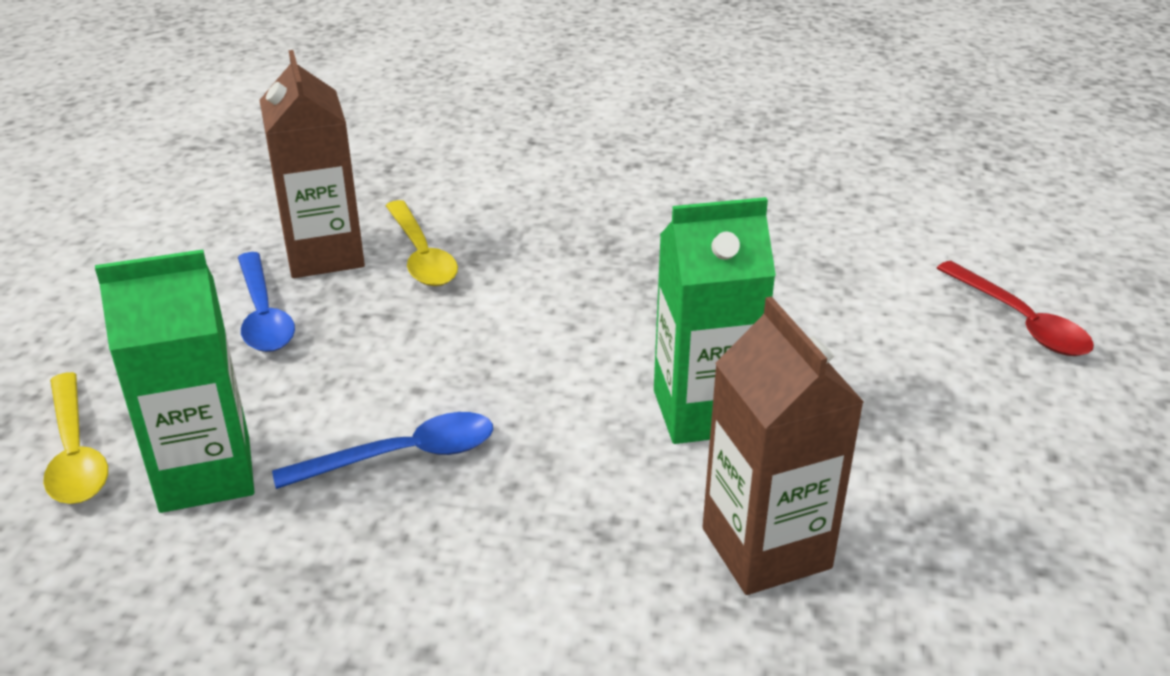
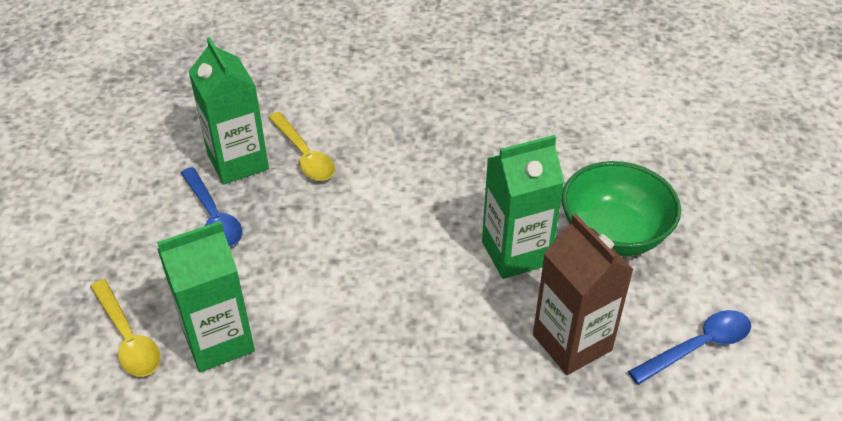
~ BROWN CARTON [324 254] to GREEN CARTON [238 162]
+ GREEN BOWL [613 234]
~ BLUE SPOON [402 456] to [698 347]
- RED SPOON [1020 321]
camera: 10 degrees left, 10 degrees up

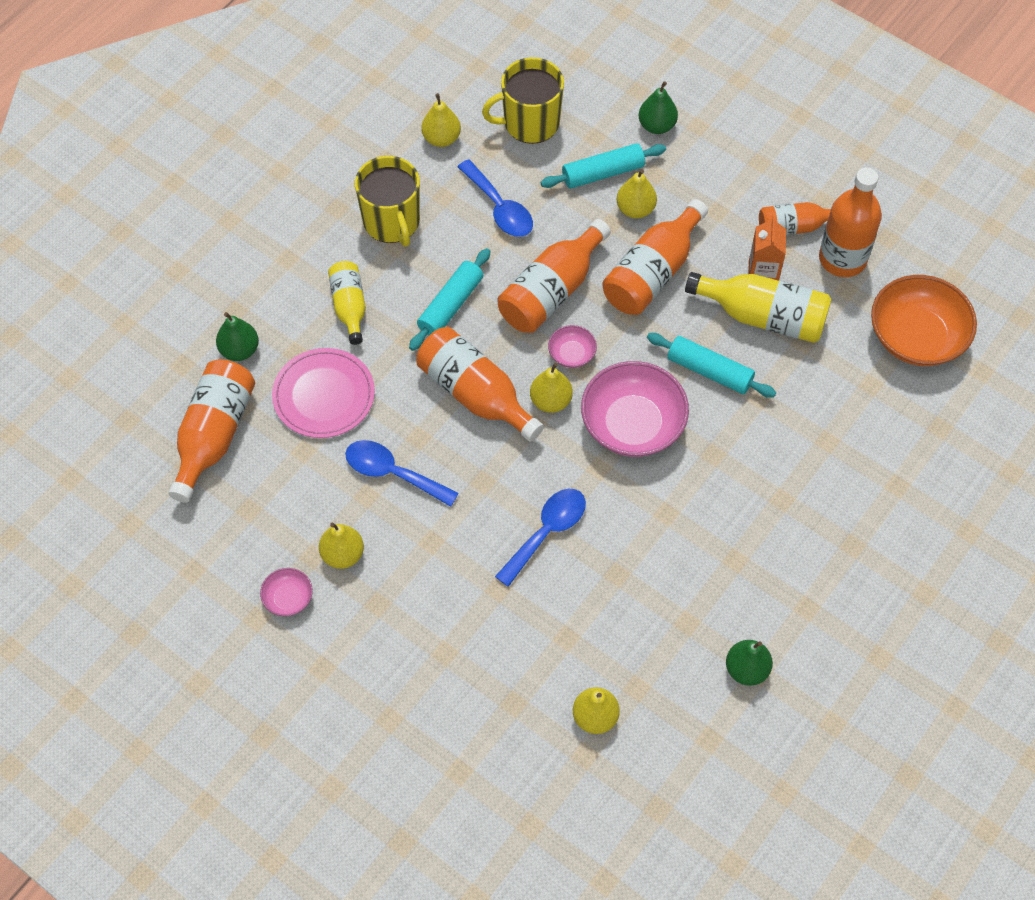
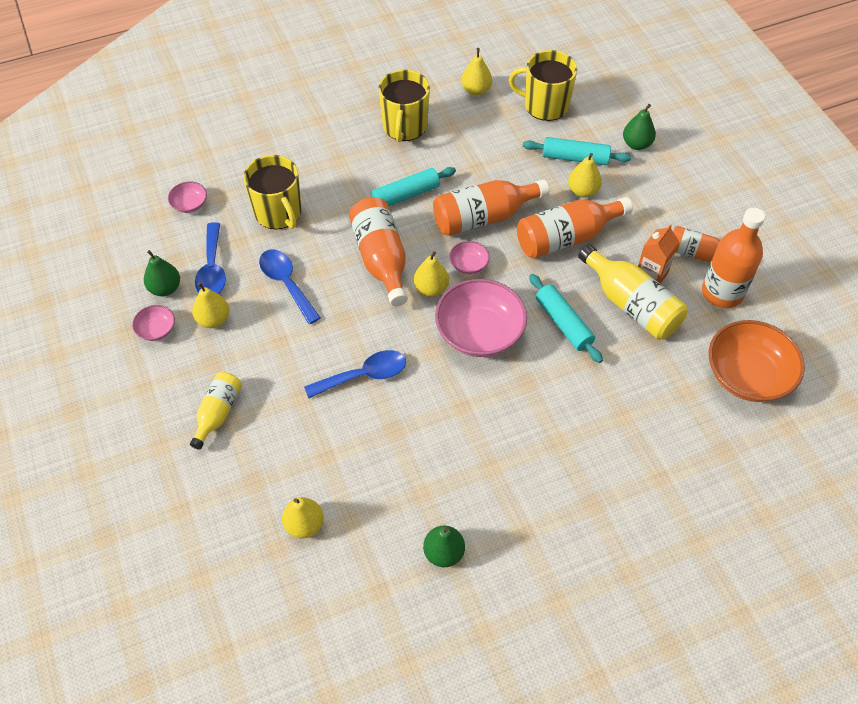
~ GREEN PEAR [239 350] to [165 288]
~ ORANGE BOTTLE [214 435] to PINK BOWL [190 204]
~ YELLOW BOTTLE [349 307] to [218 413]
~ BLUE SPOON [500 208] to [212 269]
~ PINK PLATE [324 395] to YELLOW MUG [278 213]
camera: 30 degrees right, 5 degrees down

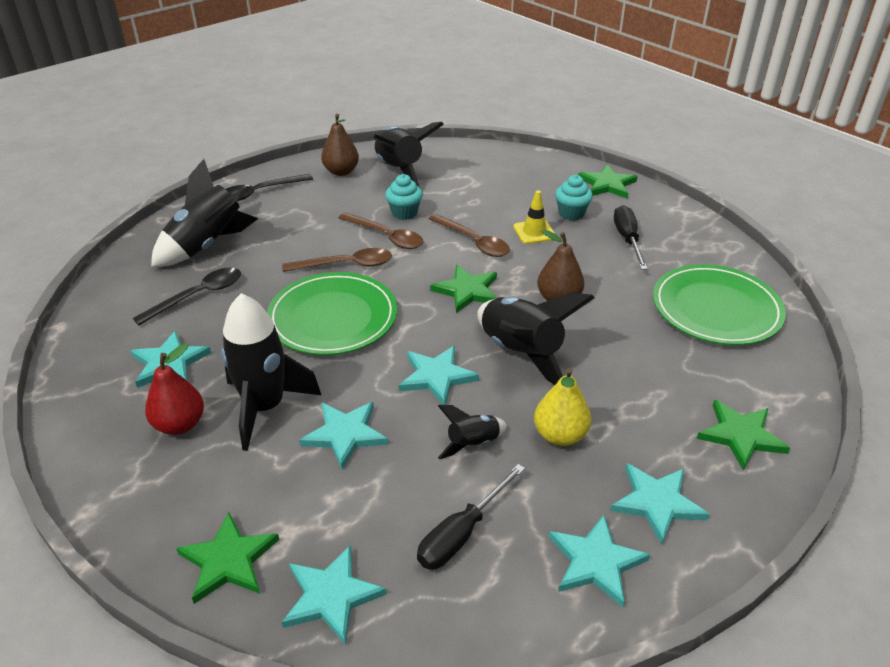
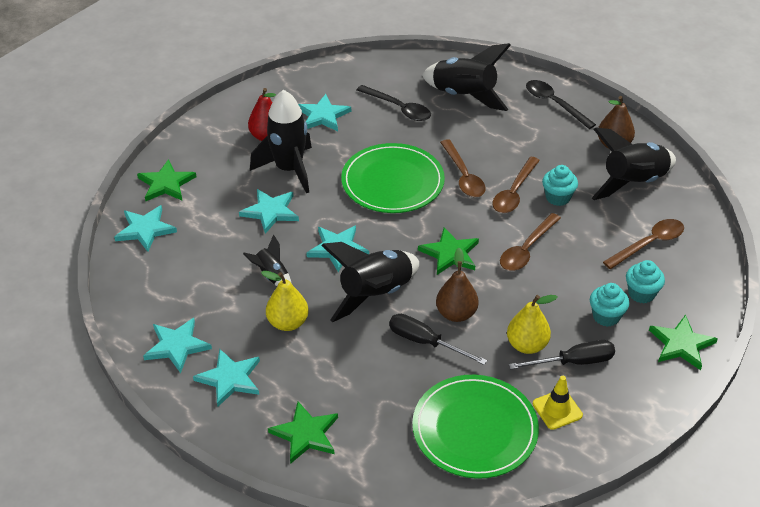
~ BLACK SCREWDRIVER [461 533] to [425 342]
+ YELLOW PEAR [527 345]
~ YELLOW TRAFFIC CONE [534 232] to [557 409]
+ BROWN SPOON [649 244]
+ TURQUOISE CUPCAKE [641 293]
camera: 80 degrees right, 5 degrees up

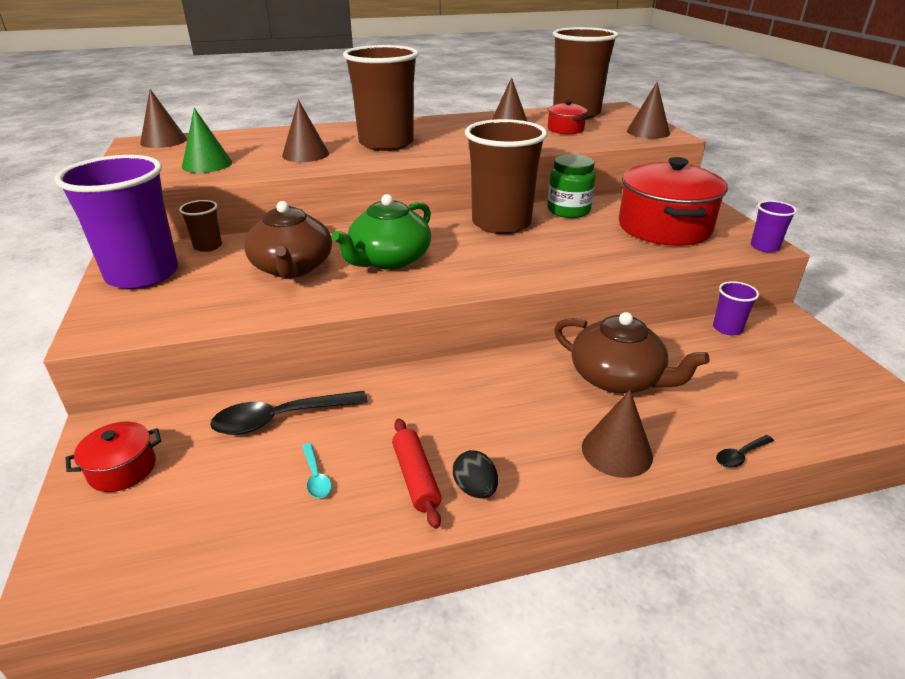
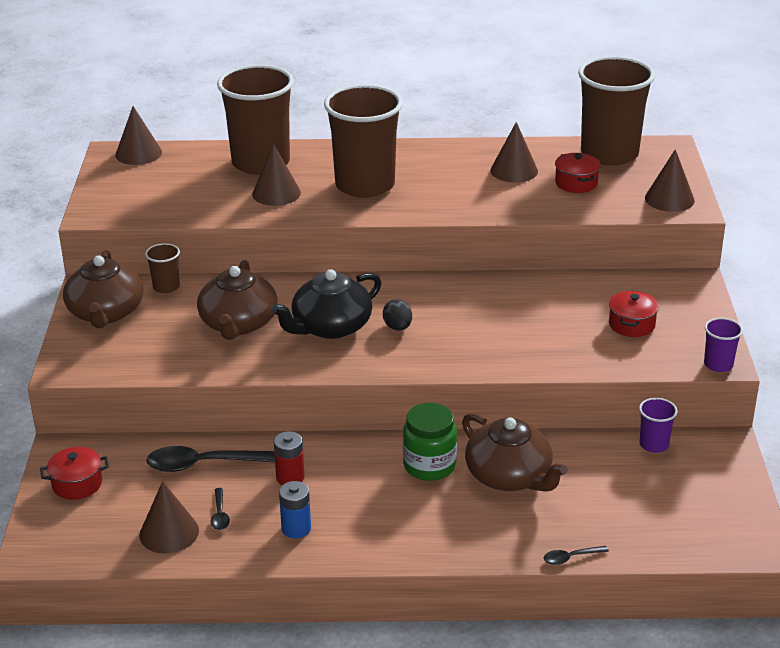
~ PURPLE CUP [142 274] to BROWN TEAPOT [105 312]
~ BROWN CONE [617 451] to [169 532]
~ TURQUOISE SPOON [316 477] to BLACK SPOON [220 514]
~ BROWN CUP [501 223] to [261 163]
~ GREEN TEAPOT [389 259] to BLACK TEAPOT [330 327]
+ RED BATTERY [290 477]
~ RED ROLLING PIN [416 478] to BLUE BATTERY [296 528]
~ BLACK EGG [475 489] to [397 327]
~ GREEN JAR [568 211] to [429 466]
~ RED POT [664 227] = [631 325] x0.47
- GREEN CONE [207 164]
camera: 15 degrees right, 0 degrees up

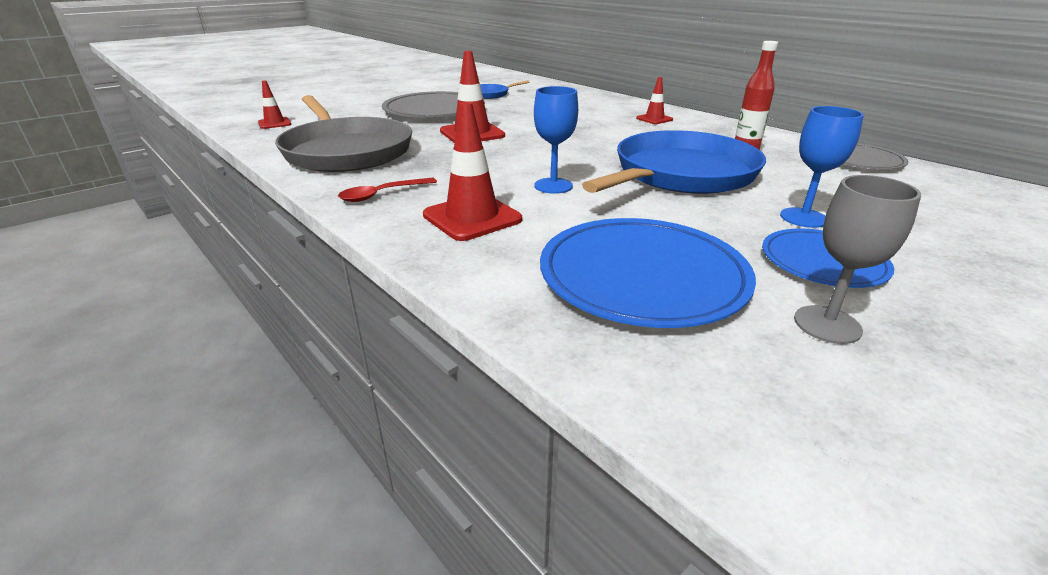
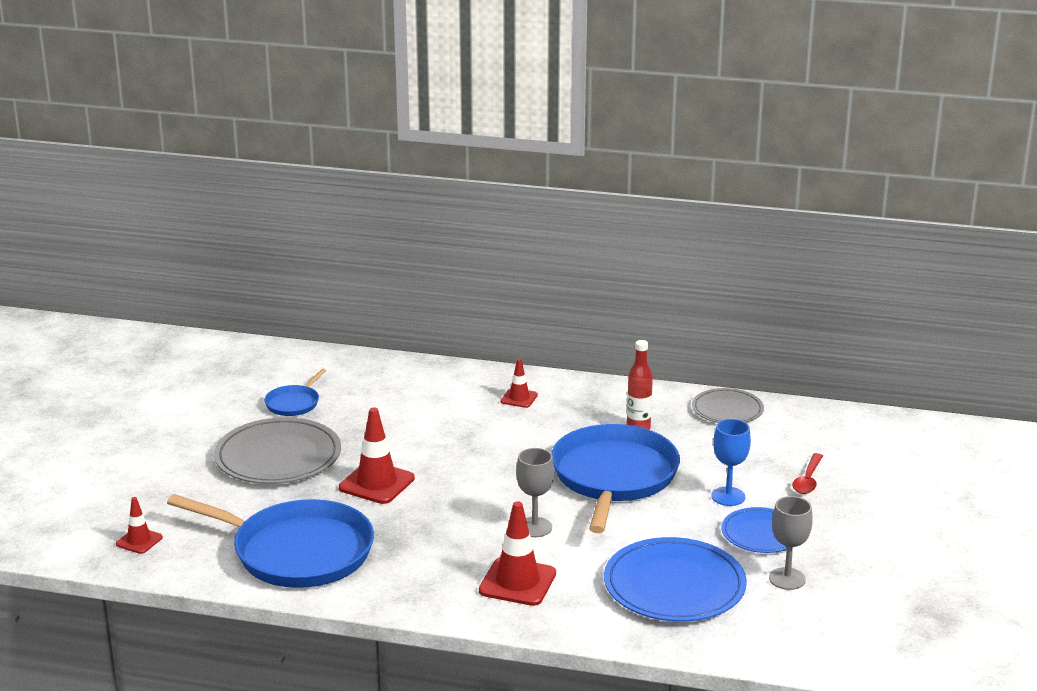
~ GREY PAN [346 151] to BLUE PAN [297 552]
~ BLUE GOBLET [553 186] to GREY GOBLET [534 527]
~ RED SPOON [382 194] to [808 480]
camera: 35 degrees left, 5 degrees down

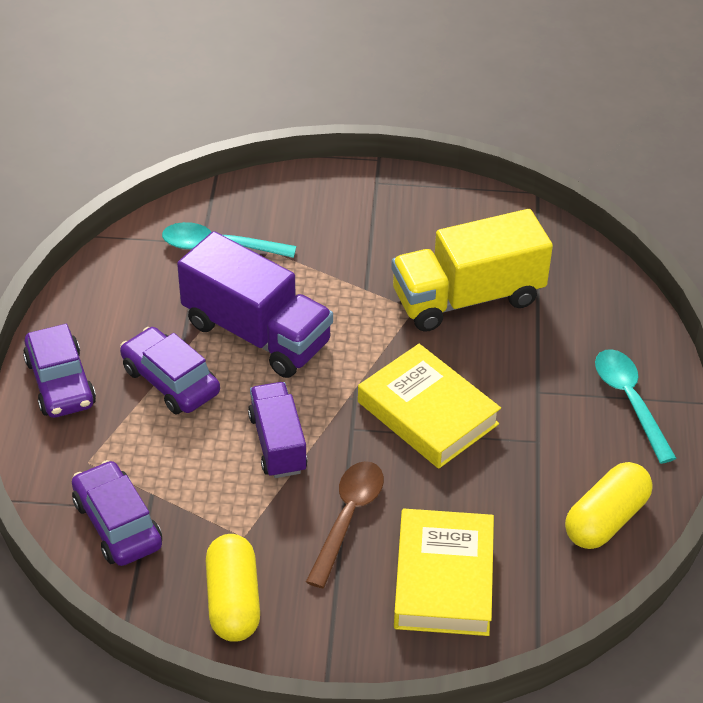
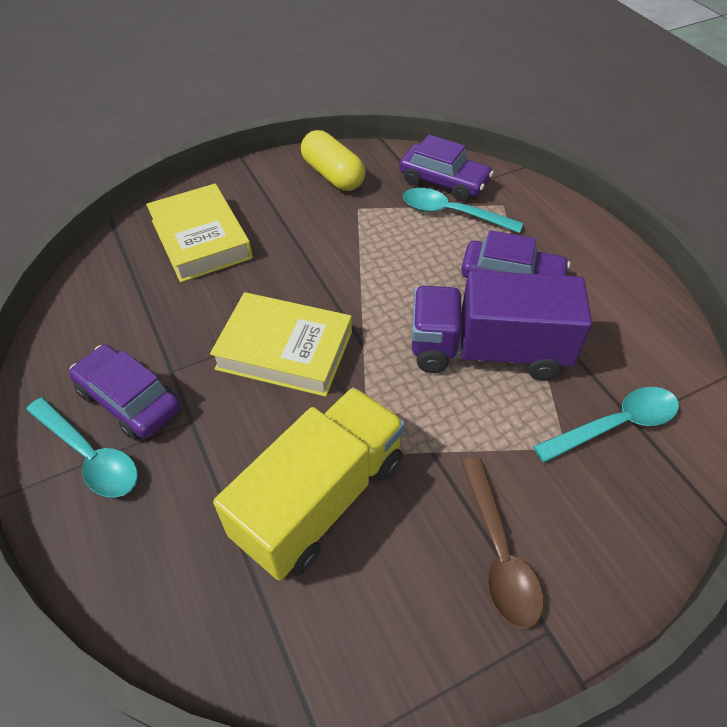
~ PURPLE CAR [60 382] to [129 400]
+ TURQUOISE SPOON [452 213]
~ BROWN SPOON [348 518] to [499 552]
- PURPLE TRUCK [278 443]
- YELLOW CAPSULE [606 519]
camera: 150 degrees right, 5 degrees up

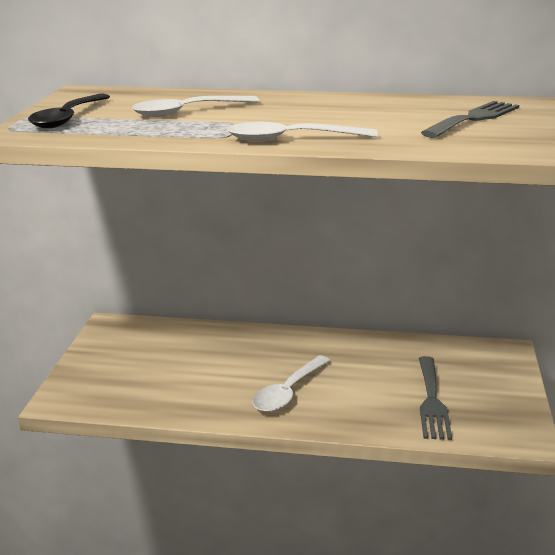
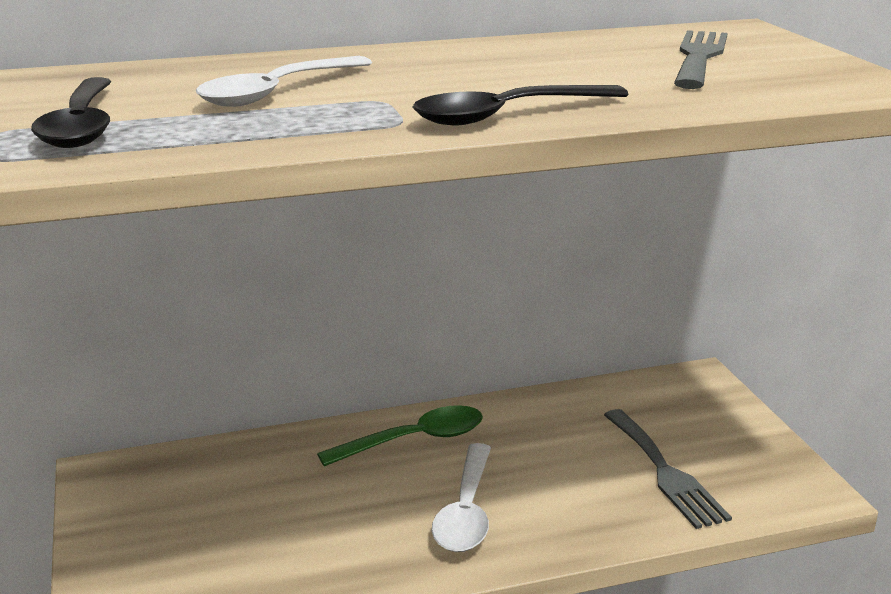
+ GREEN SPOON [414 440]
~ WHITE SPOON [290 139] to BLACK SPOON [506 115]
camera: 25 degrees left, 0 degrees up

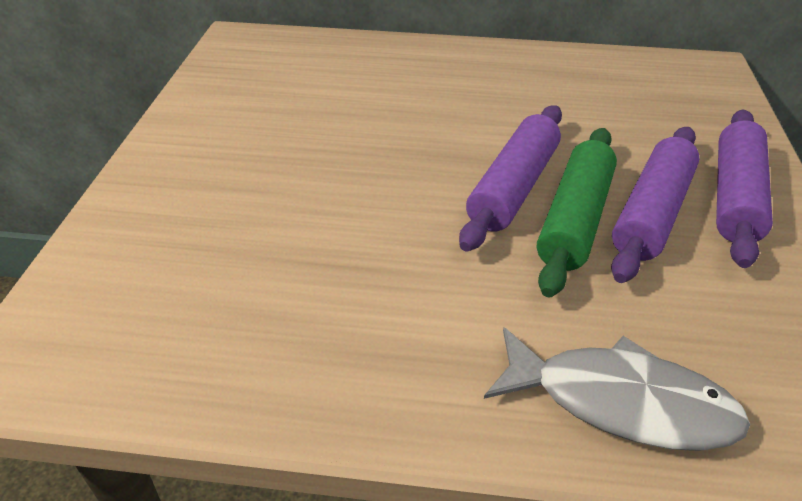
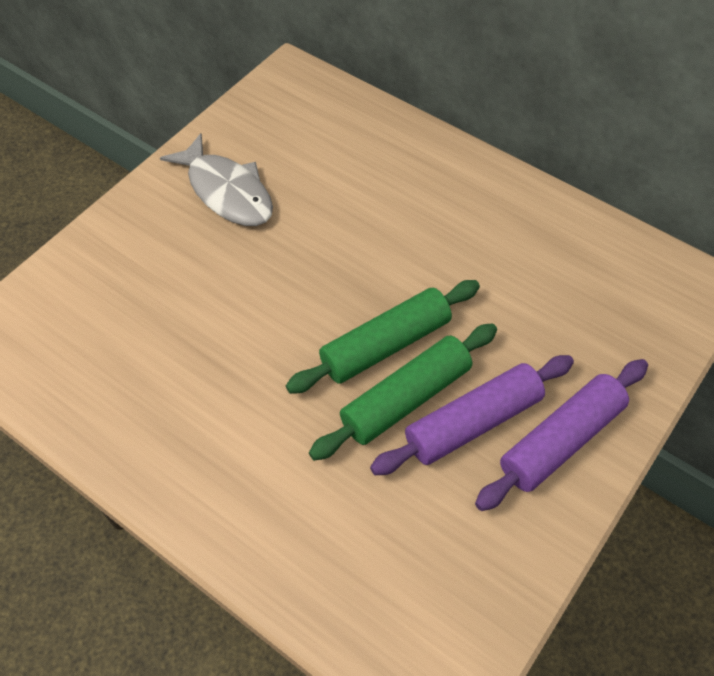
~ GREY FISH [621 402] to [227 192]
~ PURPLE ROLLING PIN [513 187] to GREEN ROLLING PIN [385 345]
camera: 30 degrees right, 15 degrees up

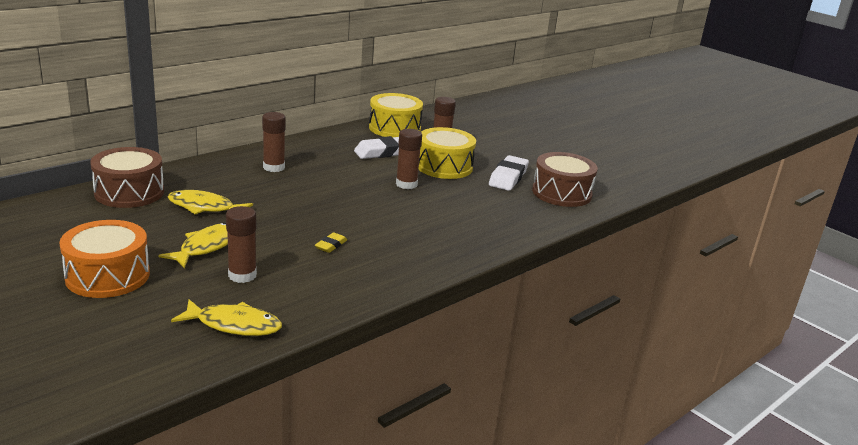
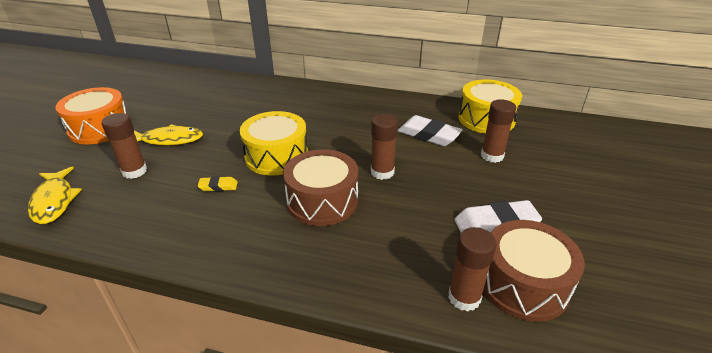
~ YELLOW DRUM [444 166] to [276 156]
~ BROWN DRUM [129 192] to [322 201]
~ BROWN GLUE STICK [274 167] to [464 297]
- YELLOW FISH [204 207]
camera: 60 degrees right, 10 degrees up

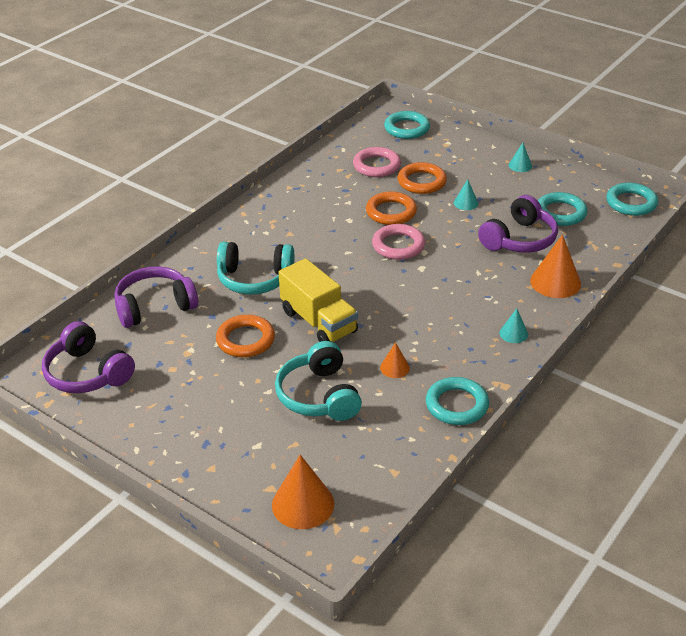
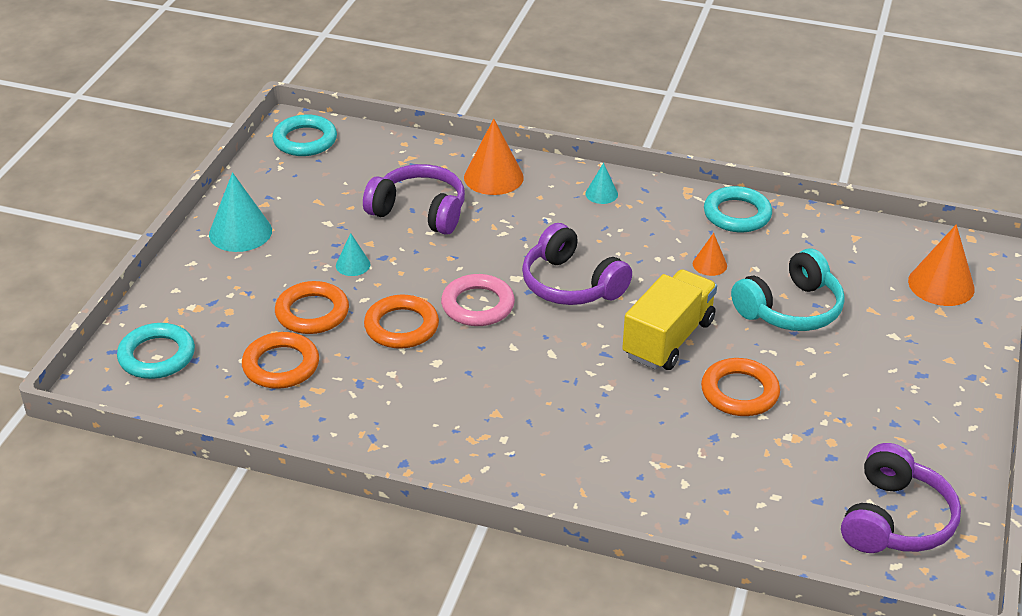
~ TURQUOISE CONE [520 165] = [240 232] x1.86
~ PINK RING [376 166] to ORANGE RING [281 365]
~ PURPLE HEADPHONES [154 306] to [571 284]
- TURQUOISE HEADPHONES [254 279]
- TURQUOISE RING [560 213]
camera: 110 degrees left, 0 degrees up

